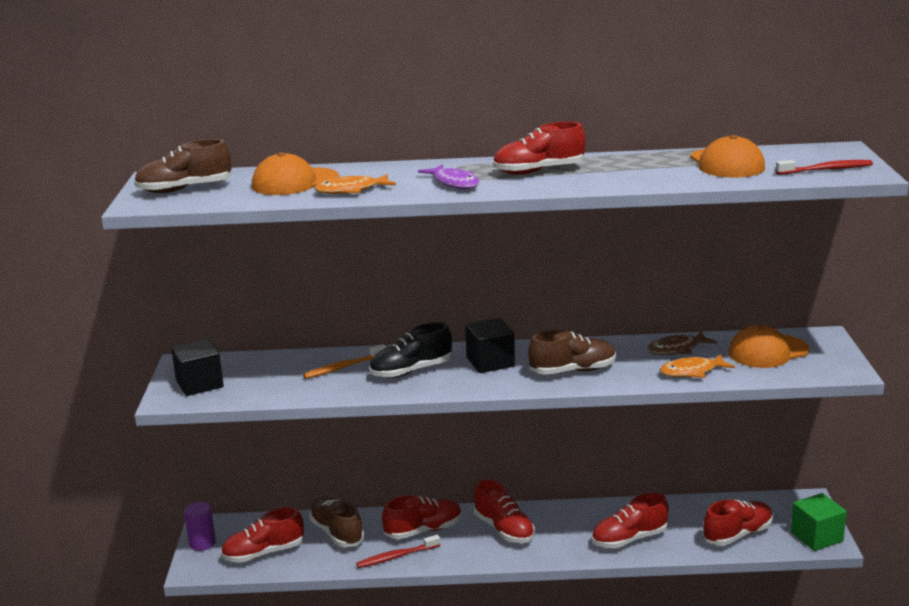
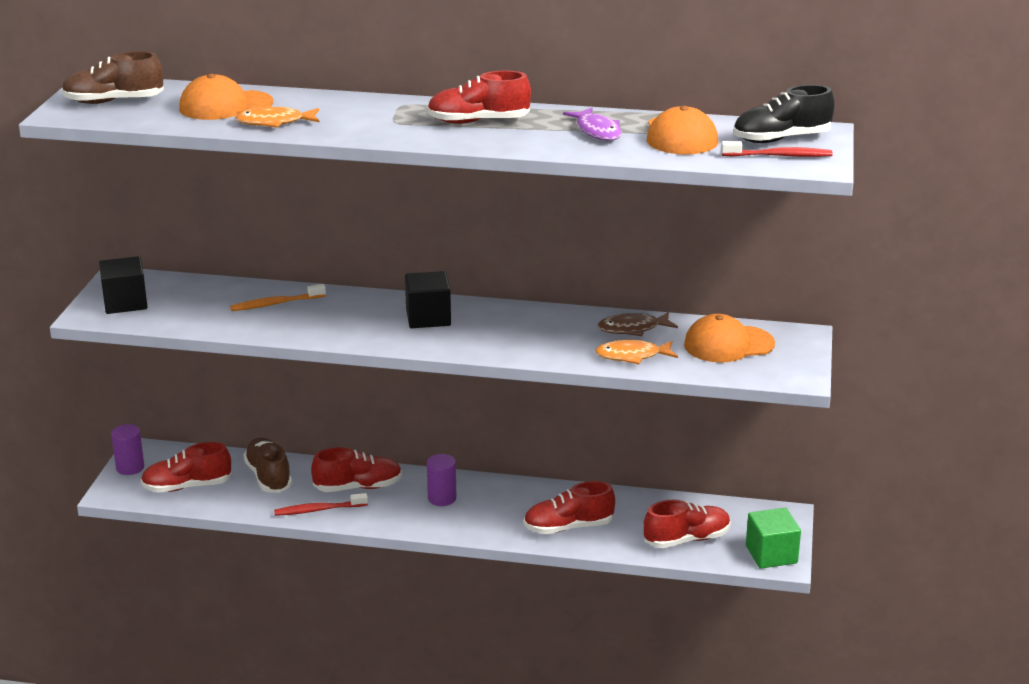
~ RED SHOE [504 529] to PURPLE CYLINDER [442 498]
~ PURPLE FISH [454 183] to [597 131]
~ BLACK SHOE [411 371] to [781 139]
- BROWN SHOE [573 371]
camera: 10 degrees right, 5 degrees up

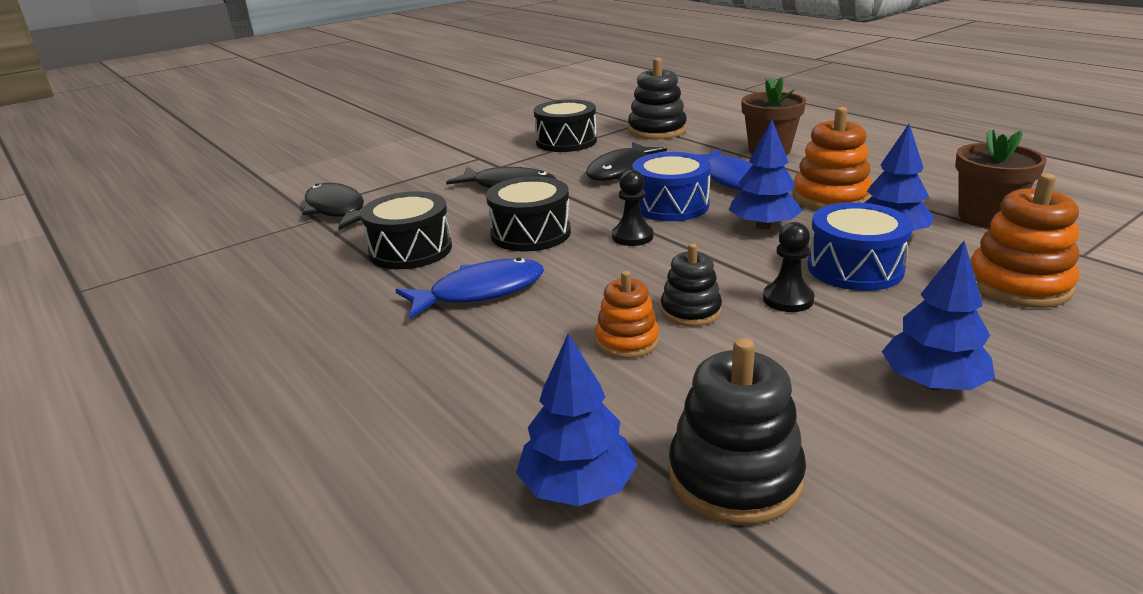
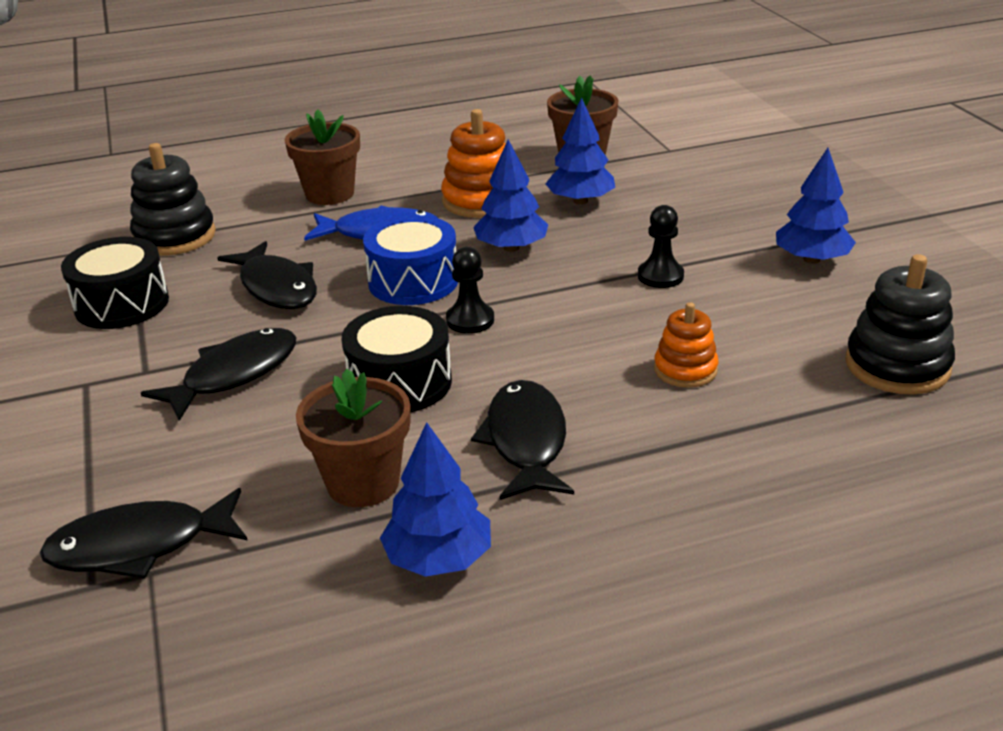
~ BLACK DRUM [410 250] to BROWN FLOWER POT [363 483]
~ BLUE TREE [577 487] to [438 558]
~ BLUE FISH [480 292] to BLACK FISH [526 441]
- BLACK STACKING TOY [690 311]
- BLUE DRUM [855 268]
- ORANGE STACKING TOY [1018 285]
camera: 70 degrees left, 5 degrees up

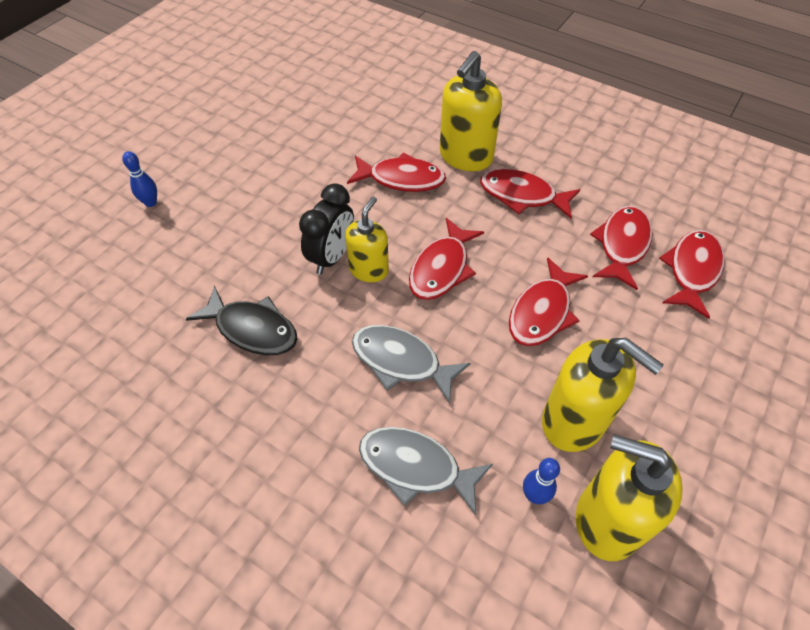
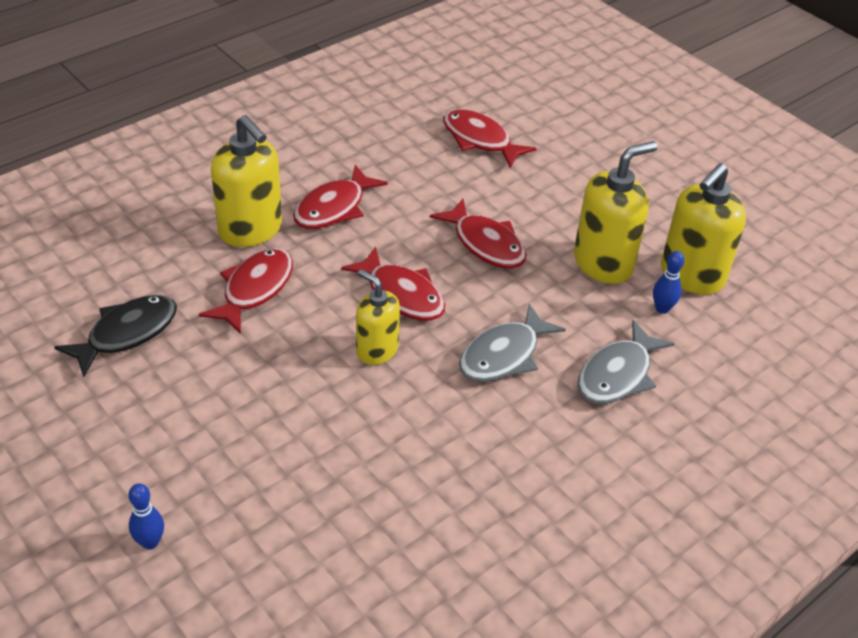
~ BLACK FISH [252 329] to [127 333]
- BLACK CLOCK [332 257]
- RED FISH [622 245]
camera: 75 degrees left, 10 degrees down

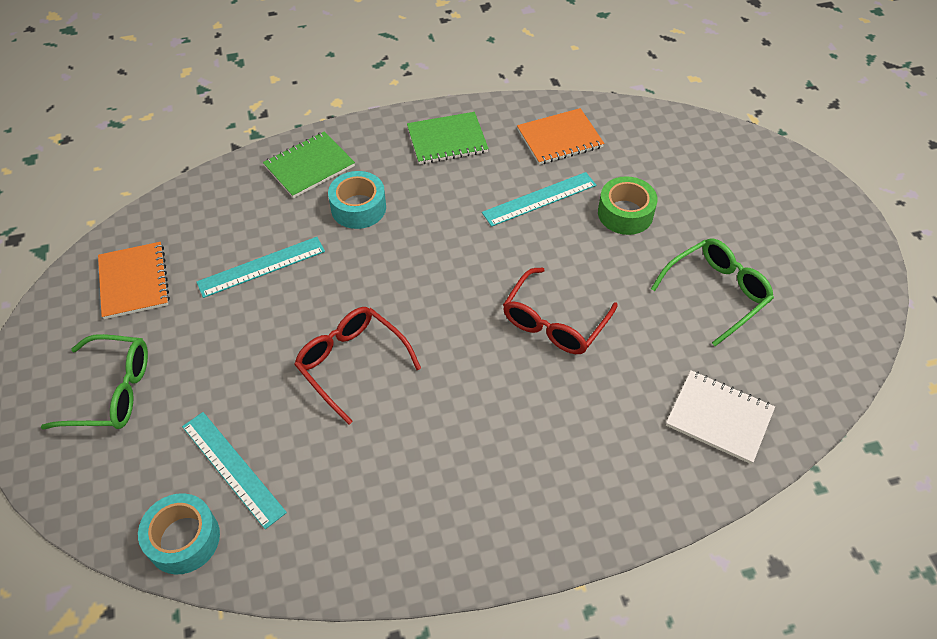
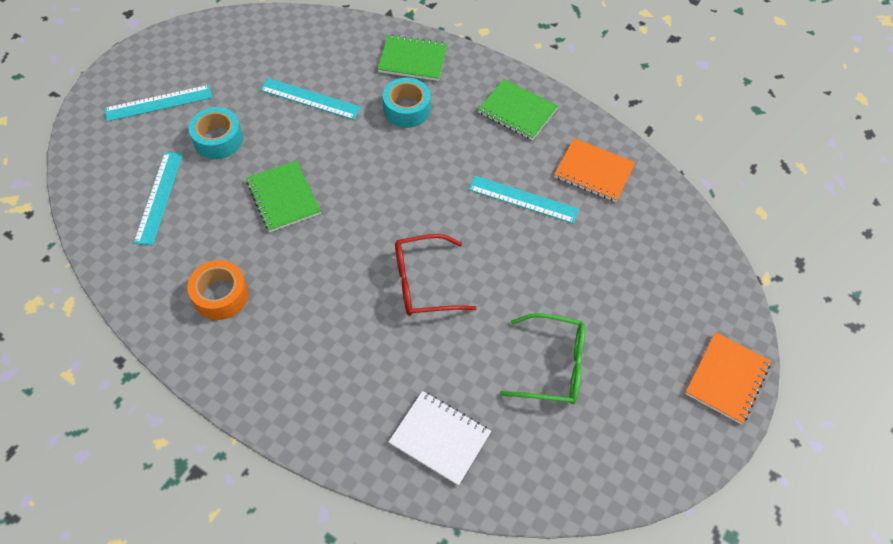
~ GREEN GLASSES [112 391] to TURQUOISE RULER [159 103]
+ ORANGE TAPE [221 295]
~ TURQUOISE TAPE [183 539] to [218 140]
~ RED GLASSES [351 363] to GREEN NOTEBOOK [283 197]
~ WHITE NOTEBOOK [719 418] = [440 438] 45 degrees counterclockwise
~ ORANGE NOTEBOOK [134 282] to [726 378]
- GREEN TAPE [625 213]
camera: 45 degrees right, 5 degrees up

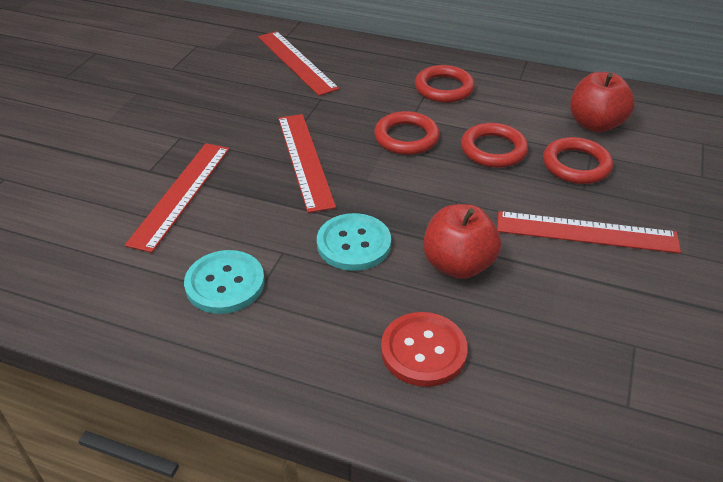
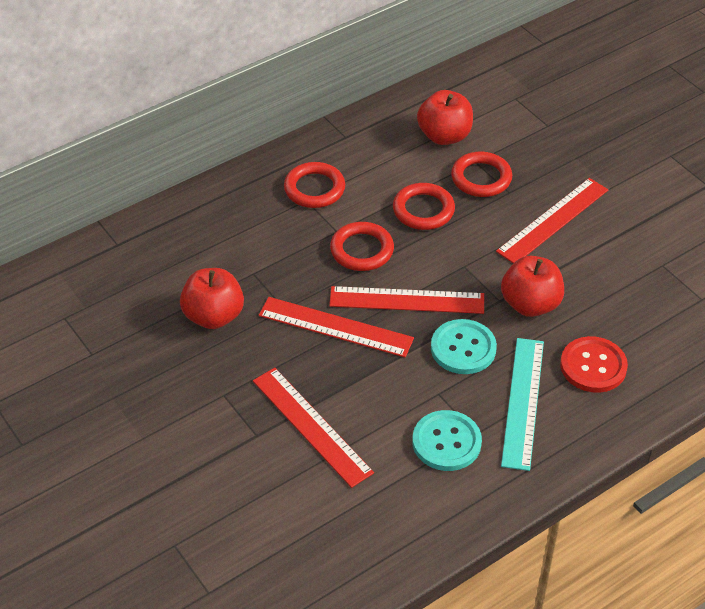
+ RED APPLE [213 316]
~ RED RULER [296 62] to [407 300]
+ TURQUOISE RULER [522 402]
camera: 55 degrees left, 5 degrees up

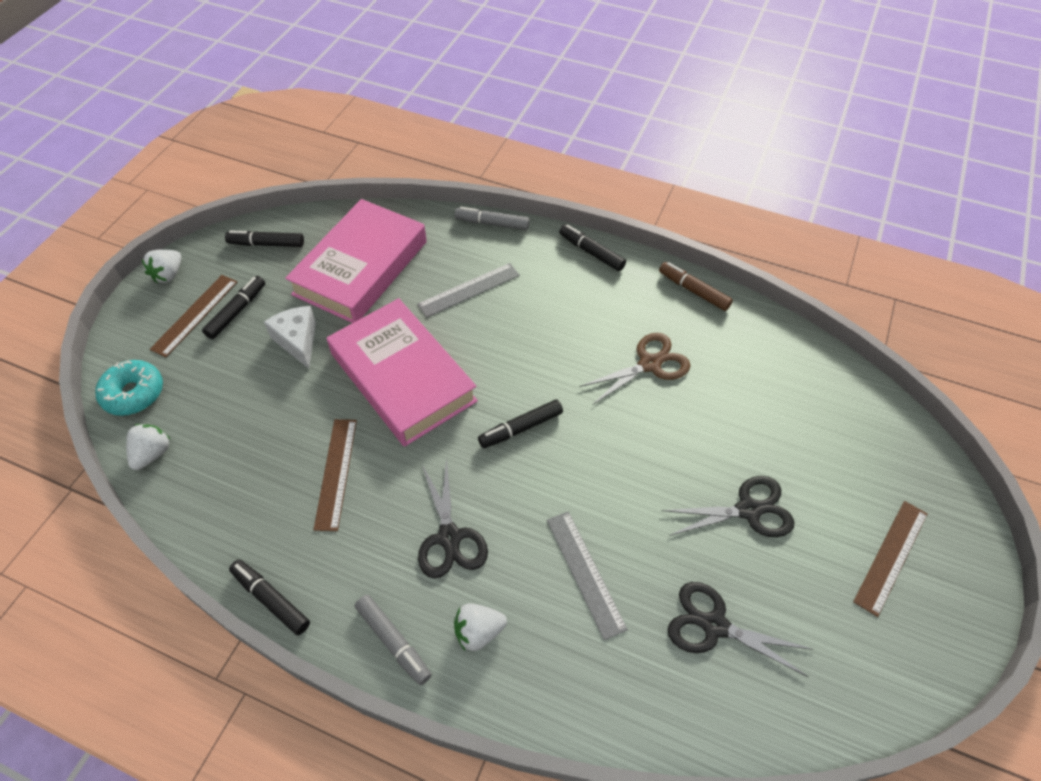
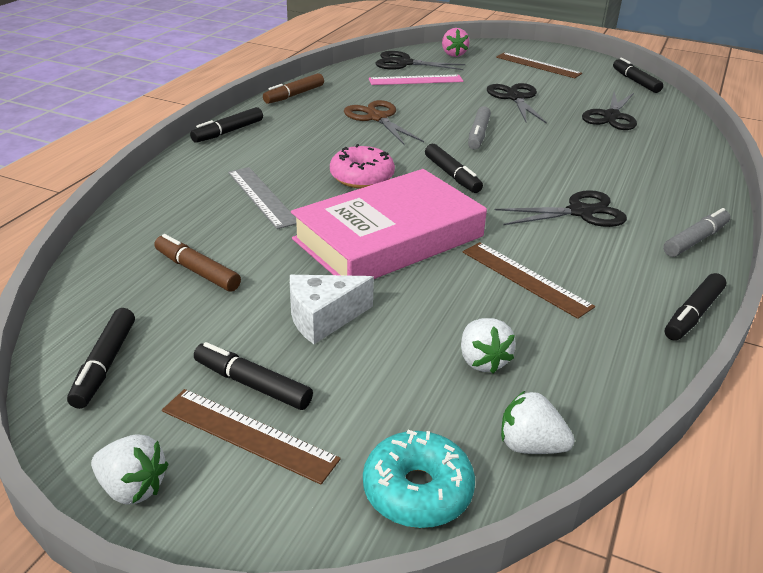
~ PINK BOOK [361 268] to BROWN MARKER [197 271]
+ PINK DONUT [362 177]
+ PINK RULER [415 80]
+ BLACK SCISSORS [404 63]
+ PINK STRAWBERRY [453 54]
~ WHITE STRAWBERRY [478 632] to [482 361]
~ BROWN RULER [336 473] = [525 278] 45 degrees clockwise
~ GREY MARKER [492 224] to [478 134]
+ BLACK MARKER [635 81]
- GREY RULER [585 573]
camera: 90 degrees left, 20 degrees down

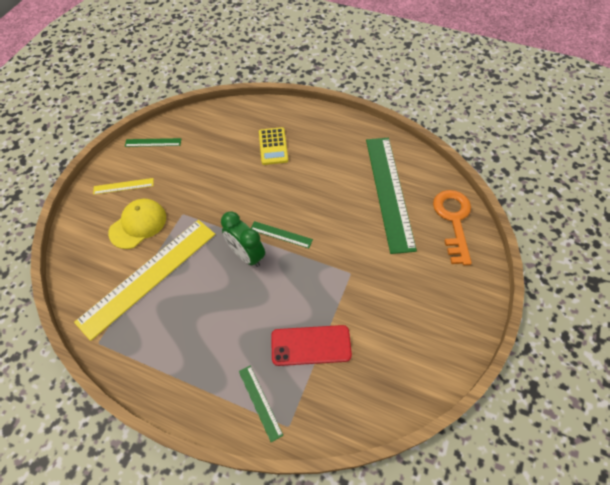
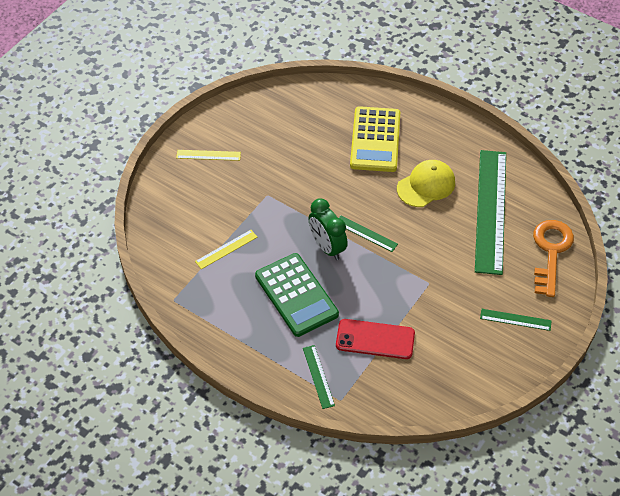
~ YELLOW RULER [148 276] = [226 249] x0.43
+ GREEN CALCULATOR [296 295]
~ YELLOW CALCULATOR [273 146] = [375 140] x1.57
~ YELLOW CAP [138 224] to [426 185]
~ GREEN RULER [153 142] to [515 320]
camera: 10 degrees right, 5 degrees down

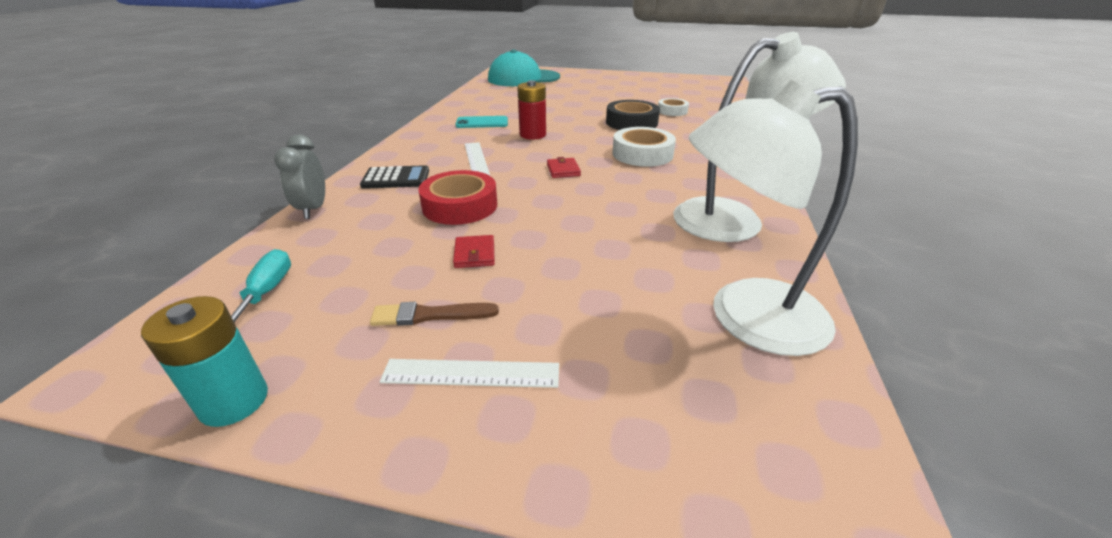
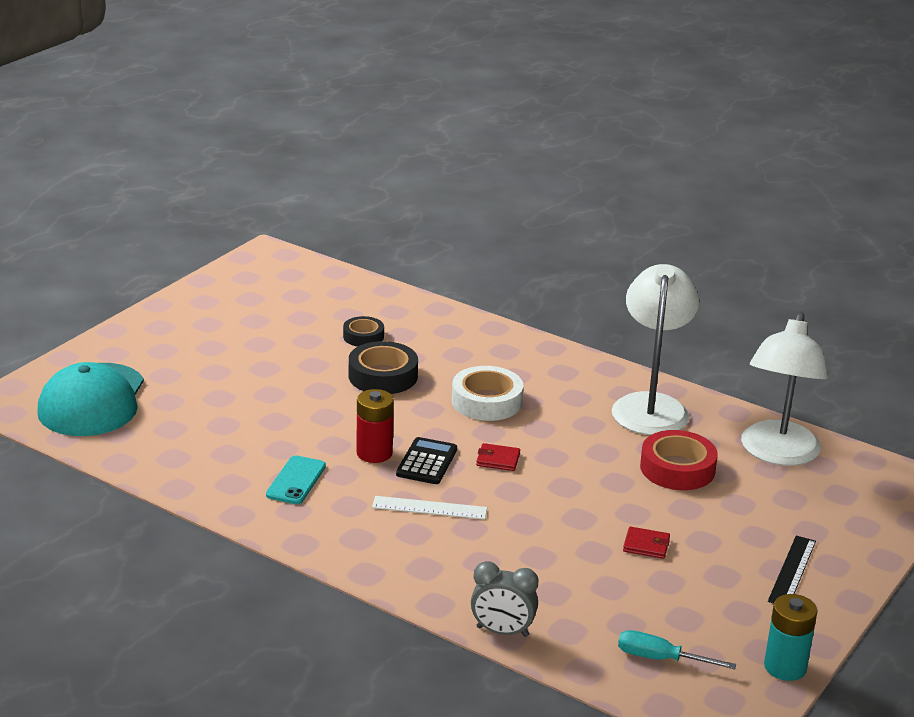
~ WHITE TAPE [672 111] to BLACK TAPE [363 336]
~ BLACK CALCULATOR [396 178] to [427 462]
~ RED TAPE [460 206] to [677 468]
~ WHITE RULER [471 373] to BLACK RULER [792 571]
- BROWN BRUSH [430 315]
camera: 70 degrees left, 5 degrees down

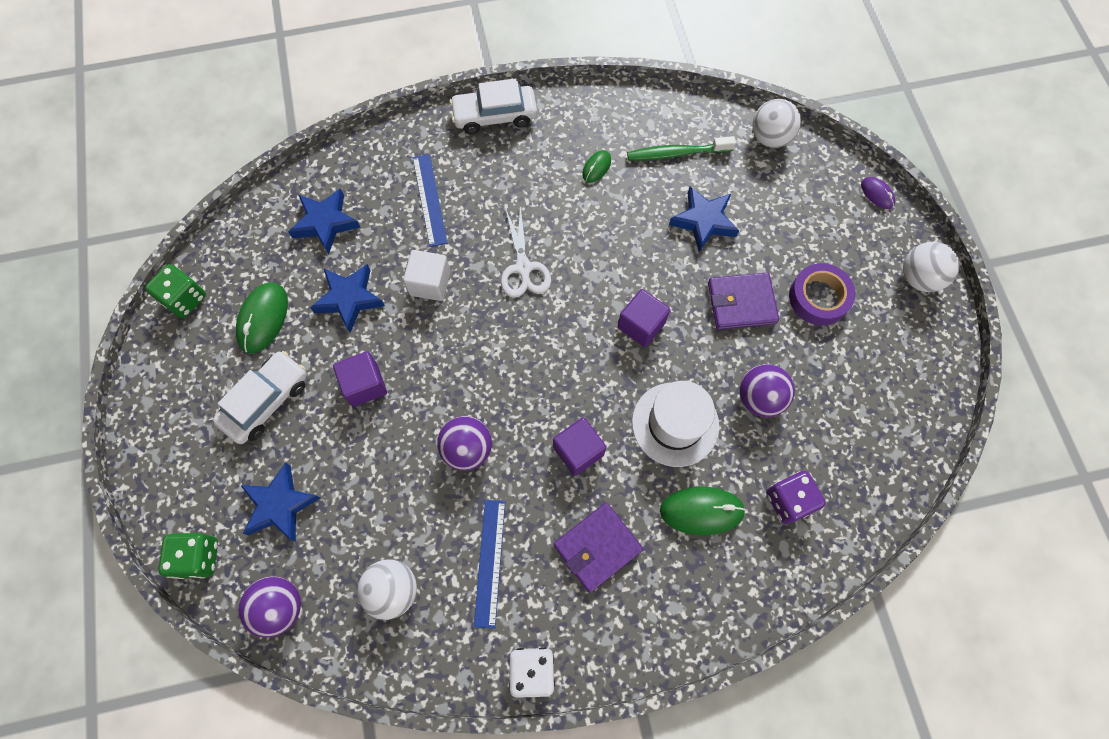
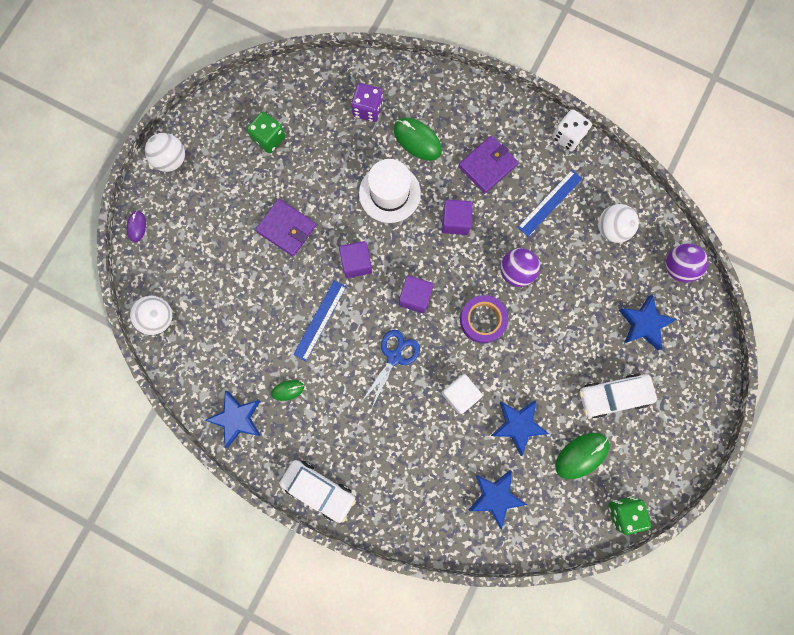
~ BLUE STAR [704 221] to [237 418]
~ GREEN DICE [198 557] to [269 138]
~ BLUE RULER [429 199] to [320 320]
~ WHITE SCISSORS [523 268] to BLUE SCISSORS [394 357]
~ PURPLE CUBE [365 385] to [415 297]
~ PURPLE WALLET [597 547] = [487 166] 45 degrees counterclockwise
~ PURPLE TAPE [818 298] to [482 320]
- GREEN TOOTHBRUSH [676 153]
- PURPLE BALL [759 398]
camera: 140 degrees left, 10 degrees up

